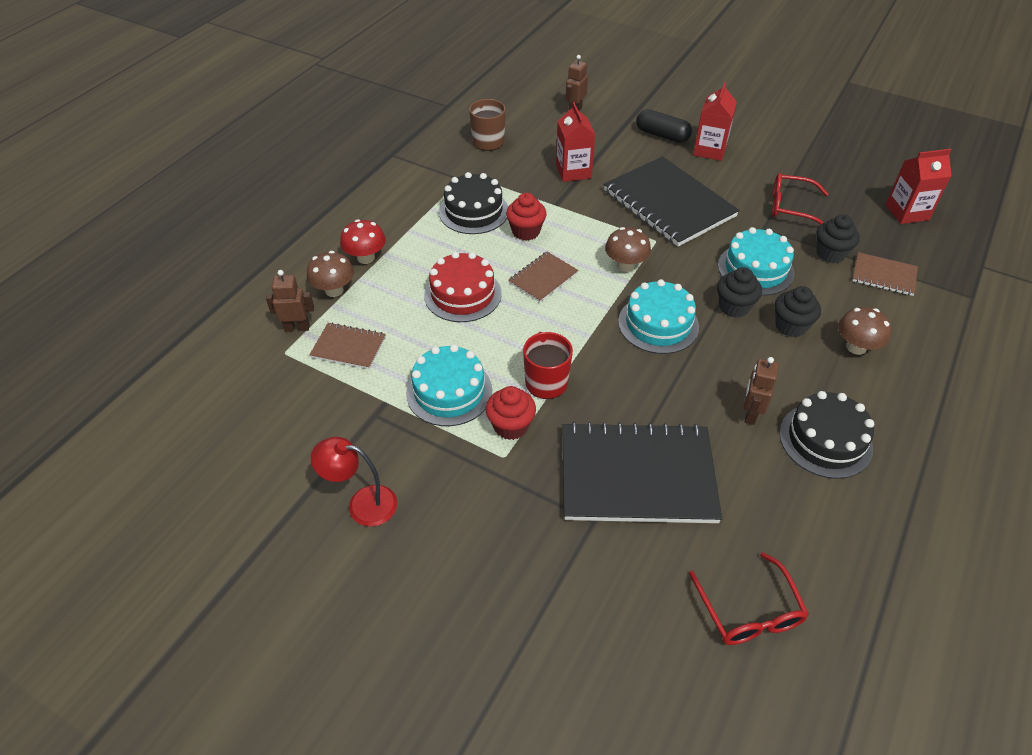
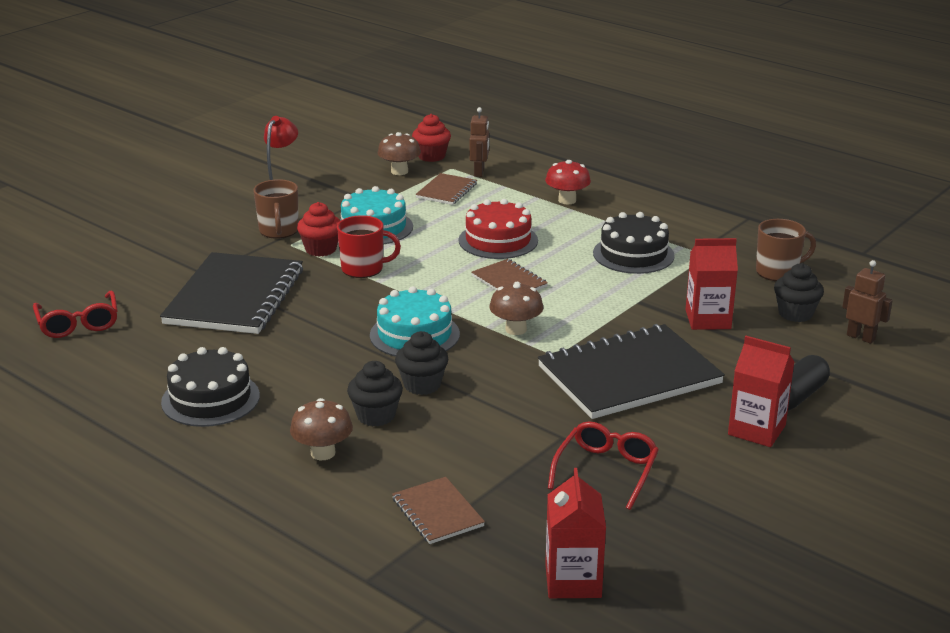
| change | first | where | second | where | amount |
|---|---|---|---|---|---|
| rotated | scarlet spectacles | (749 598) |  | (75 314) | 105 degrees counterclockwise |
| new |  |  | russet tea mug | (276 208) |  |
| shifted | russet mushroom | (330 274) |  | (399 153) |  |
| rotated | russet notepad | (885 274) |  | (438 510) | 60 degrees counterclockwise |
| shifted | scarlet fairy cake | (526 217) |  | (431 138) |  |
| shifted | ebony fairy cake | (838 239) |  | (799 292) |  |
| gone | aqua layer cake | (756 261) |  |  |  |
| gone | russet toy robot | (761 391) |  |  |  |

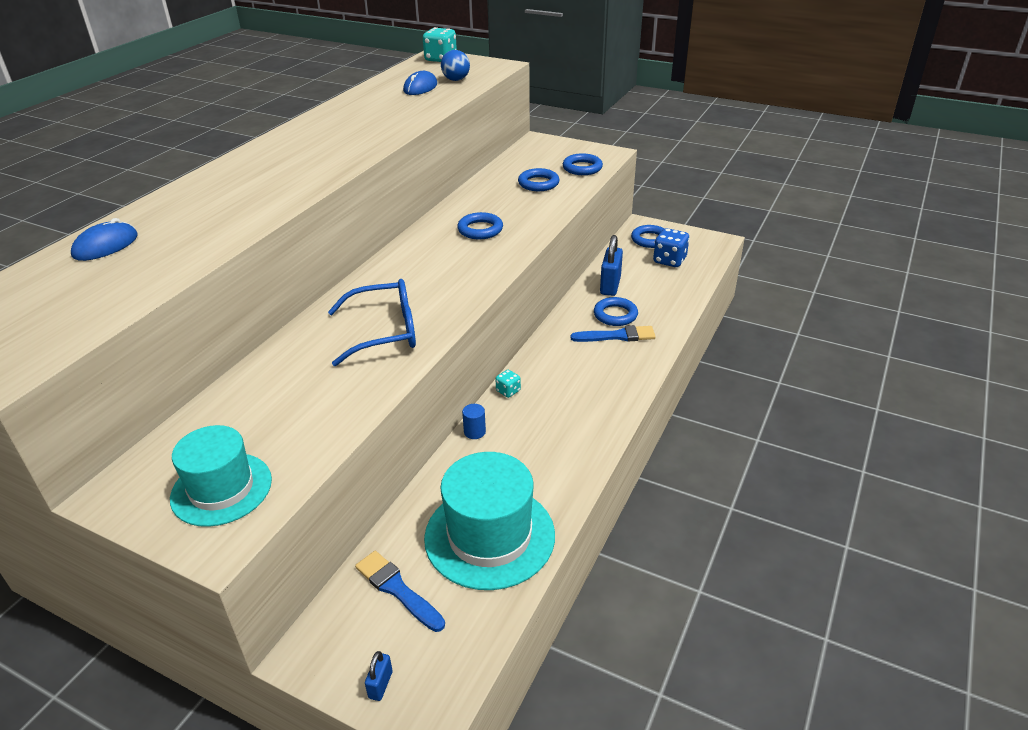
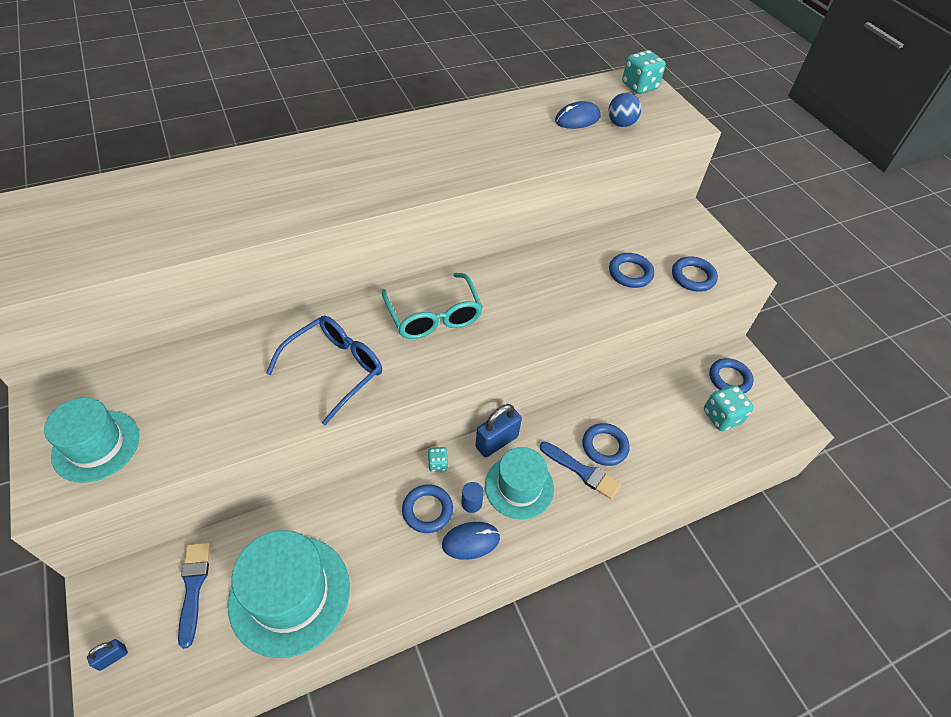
| change | first | where | second | where | amount |
|---|---|---|---|---|---|
| rotated | blue spectacles | (372 322) |  | (324 370) | 75 degrees counterclockwise |
| new |  |  | aqua spectacles | (432 306) |  |
| shifted | blue hoop | (480 225) |  | (427 508) |  |
| shifted | blue mouse | (104 239) |  | (471 541) |  |
| shifted | blue cylinder | (474 421) |  | (472 497) |  |
| shifted | blue padlock | (611 265) |  | (498 430) |  |
| new |  |  | aqua hat | (519 483) |  |
| repainted | blue game die | (671 247) | aqua game die | (729 408) |  |

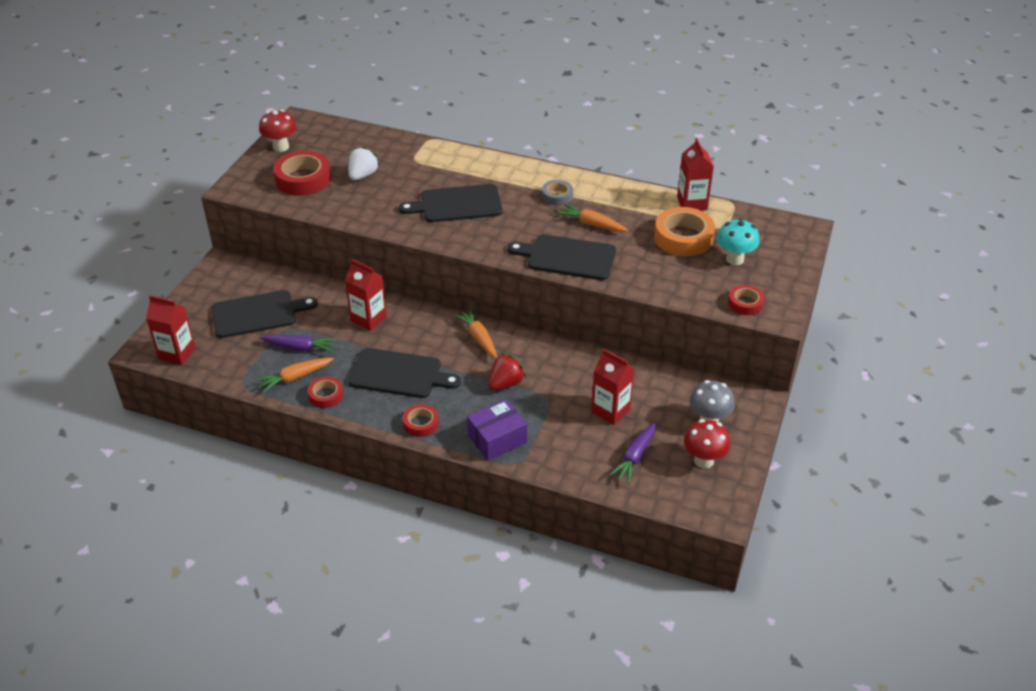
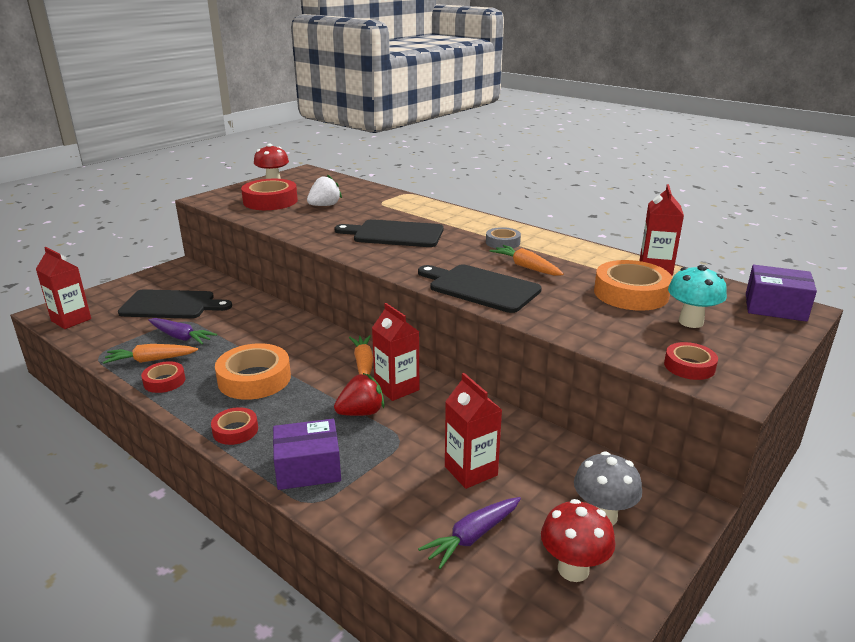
| change | first | where | second | where | amount |
|---|---|---|---|---|---|
| swapped | ebony chopping board | (404 373) | orange tape | (253 371) |  |
| shifted | scarlet milk carton | (366 295) |  | (395 352) |  |
| new |  |  | violet box | (781 293) |  |

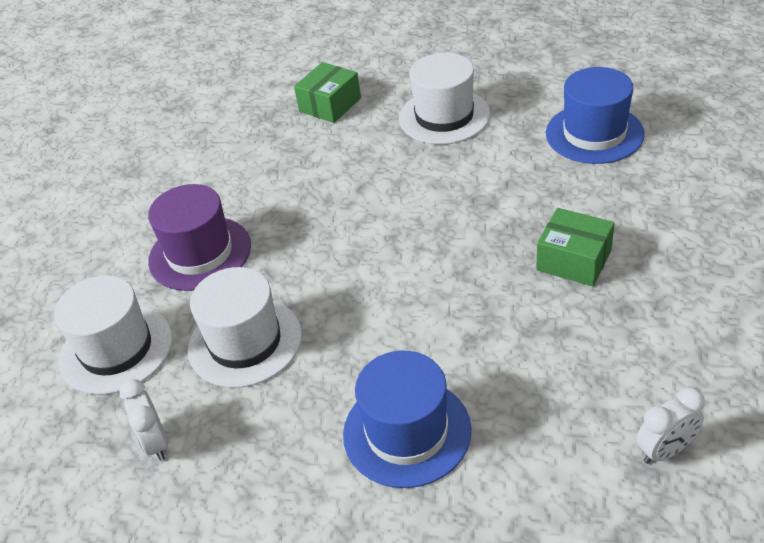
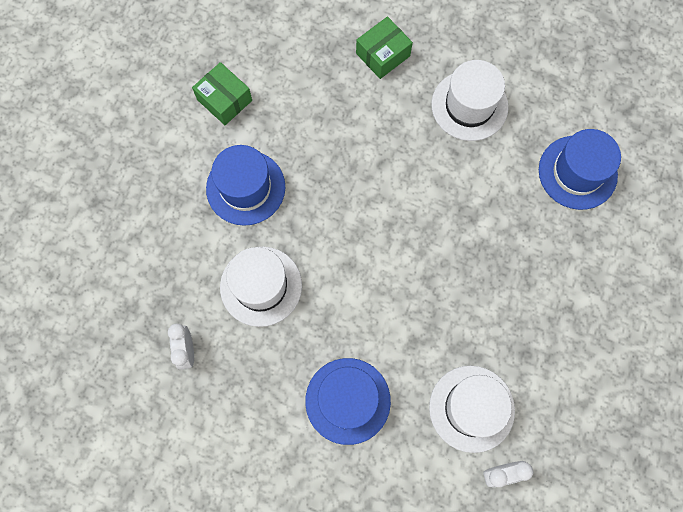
| change | first | where | second | where | amount |
|---|---|---|---|---|---|
| shifted | green box | (575 247) |  | (222 93) |  |
| repainted | violet hat | (199 237) | blue hat | (245 185) |  |
| shifted | snow-white hat | (113 335) |  | (472 409) |  |

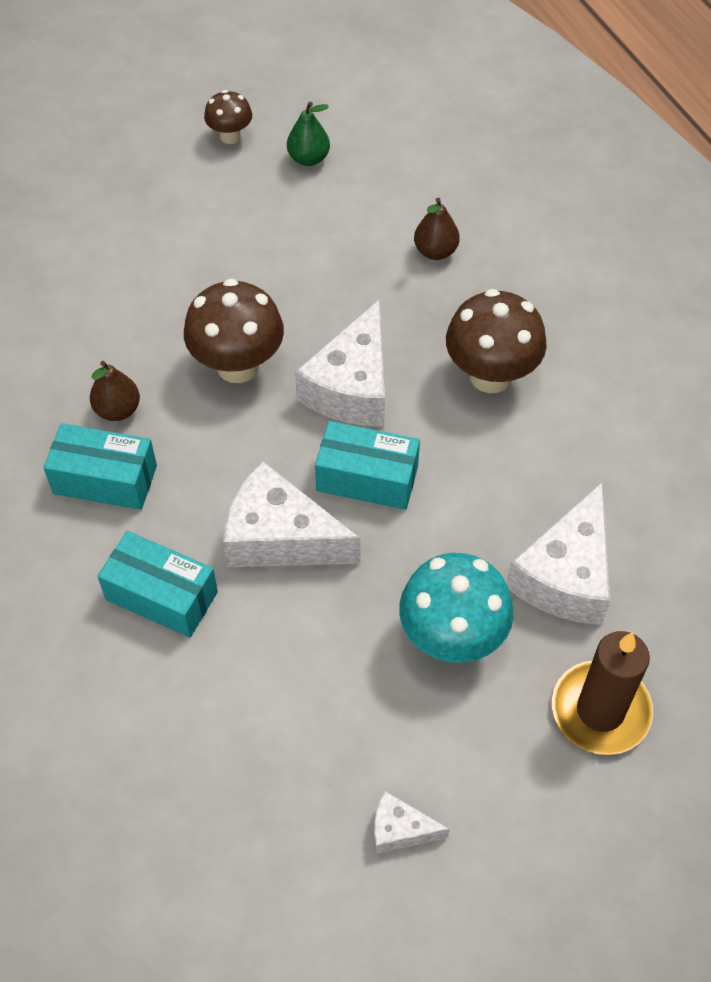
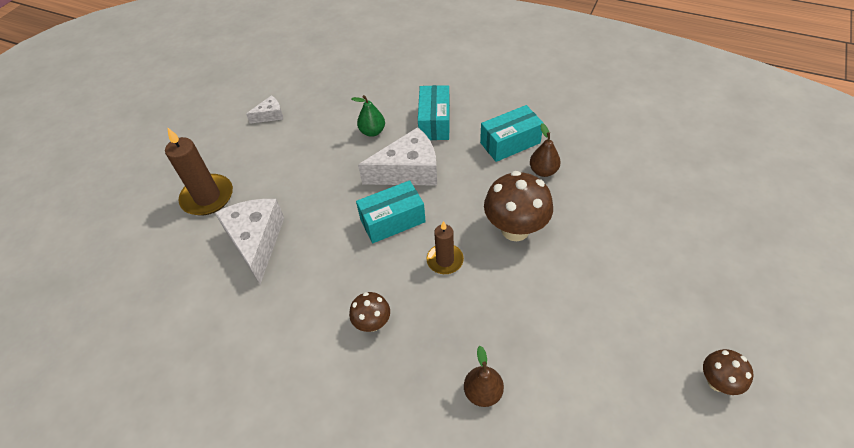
| change | first | where | second | where | amount |
|---|---|---|---|---|---|
| scaled | russet mushroom | (496 341) |  | (369 312) | x0.55 |
| shifted | green toy pear | (308 134) |  | (368 116) |  |
| rotated | aqua box | (157 584) |  | (434 112) | 75 degrees counterclockwise |
| swapped | snow-white cheese wedge | (340 363) | russet pillar candle | (445 247) |  |
| gone | aqua mushroom | (456 608) |  |  |  |

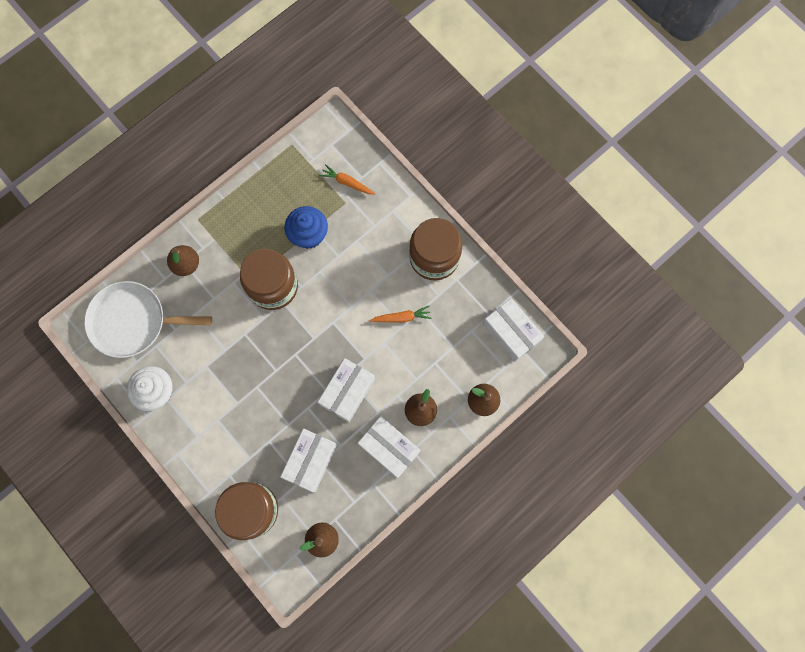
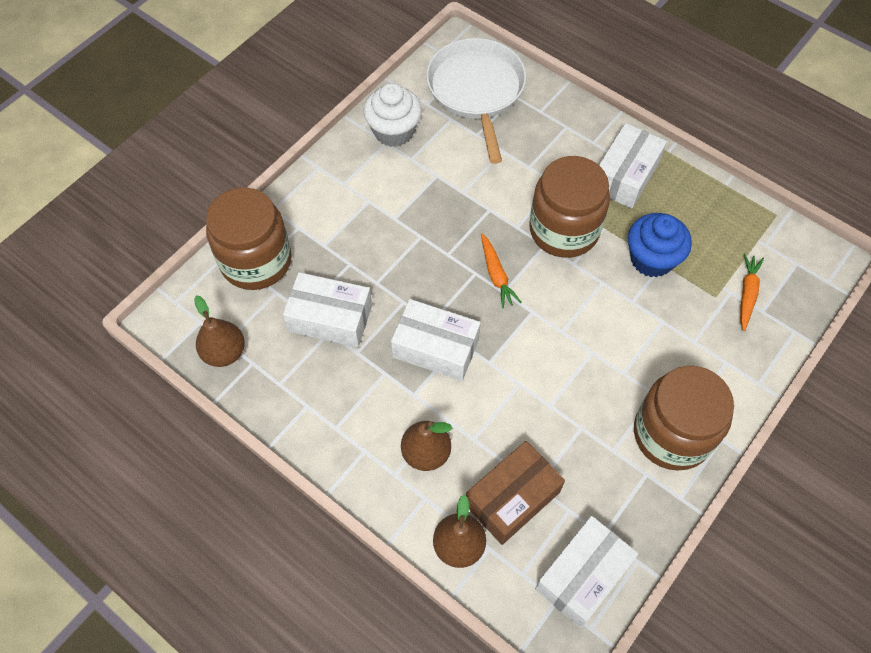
| change | first | where | second | where | amount |
|---|---|---|---|---|---|
| new |  |  | russet box | (515 493) |  |
| shifted | orange root vegetable | (400 314) |  | (501 270) |  |
| shifted | snow-white box | (389 447) |  | (633 166) |  |
| gone | russet toy pear | (183 260) |  |  |  |

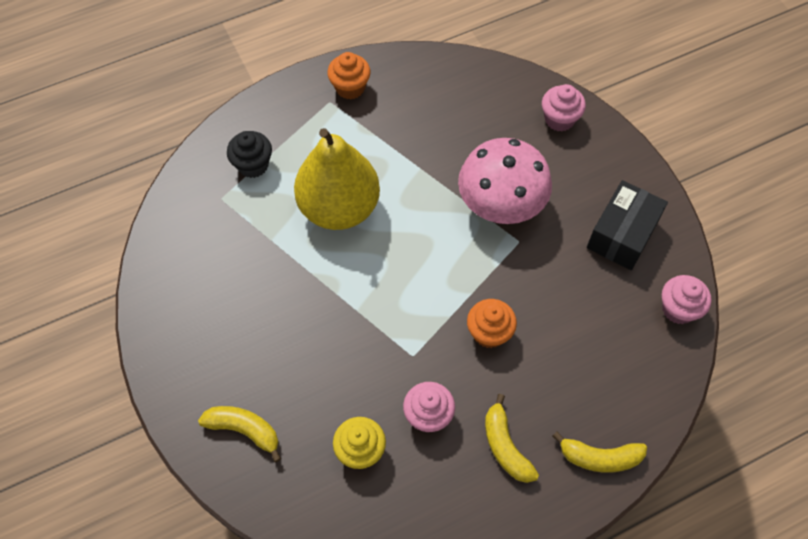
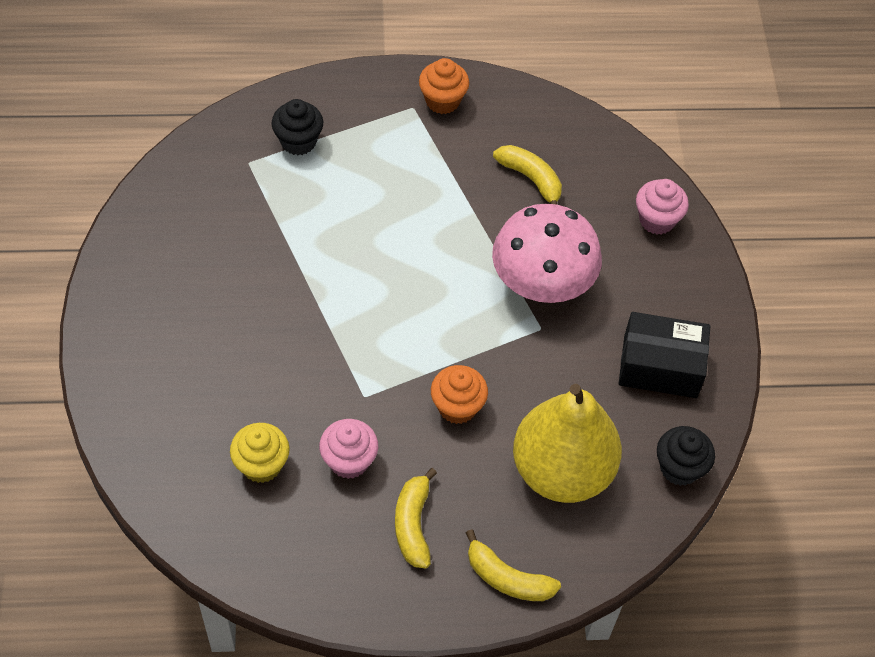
| change | first | where | second | where | amount |
|---|---|---|---|---|---|
| shifted | bright yellow banana fruit | (239 434) |  | (527 174) |  |
| shifted | bright yellow toy pear | (337 179) |  | (567 443) |  |
| rotated | ebony box | (627 225) |  | (665 355) | 45 degrees clockwise |
| repainted | rose-pink fairy cake | (686 299) | ebony fairy cake | (686 456) |  |

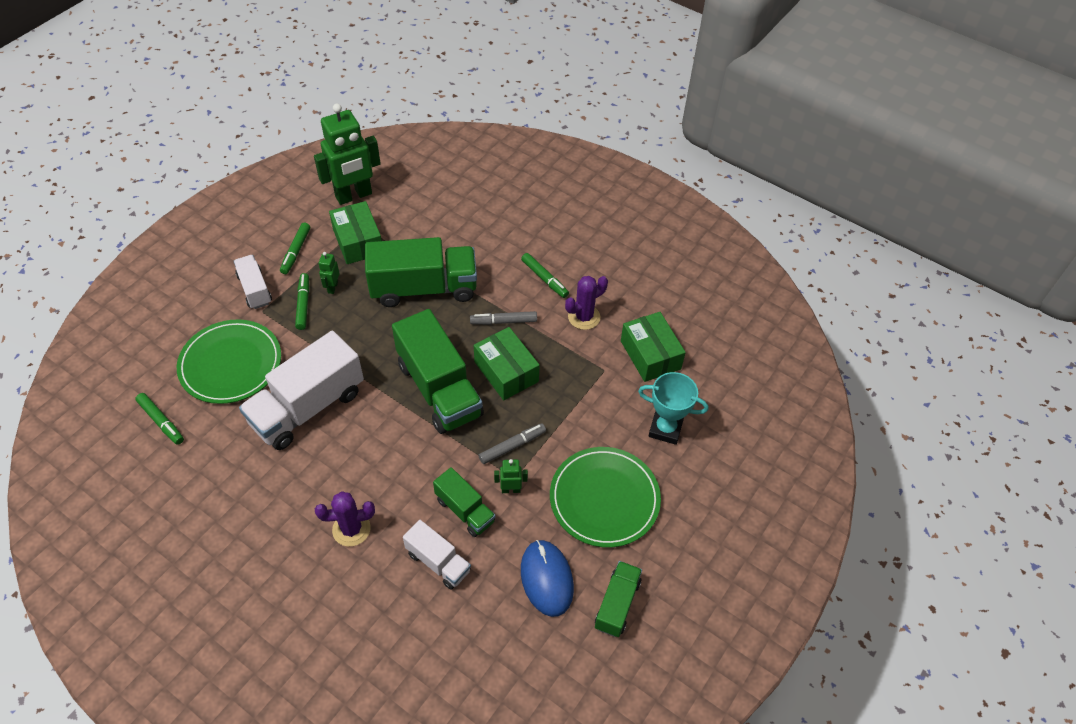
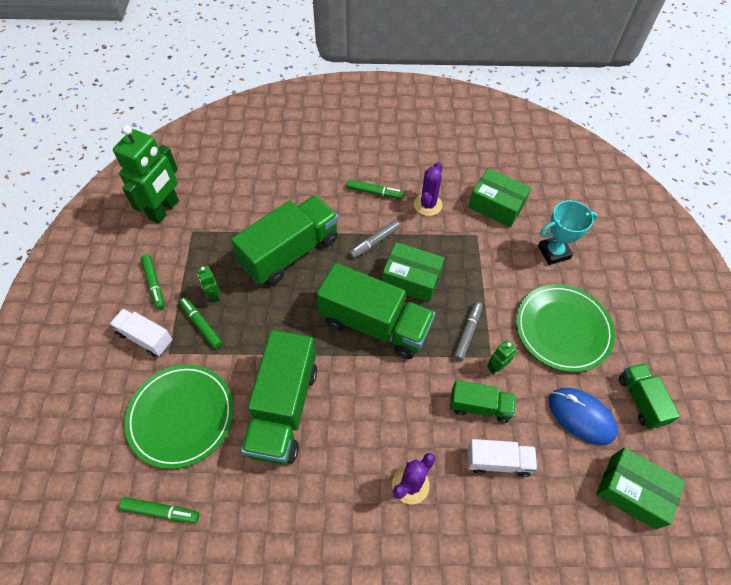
| change | first | where | second | where | amount |
|---|---|---|---|---|---|
| repainted | snow-white truck | (301 390) | green truck | (279 397) |  |
| shifted | green box | (355 232) |  | (640 489) |  |

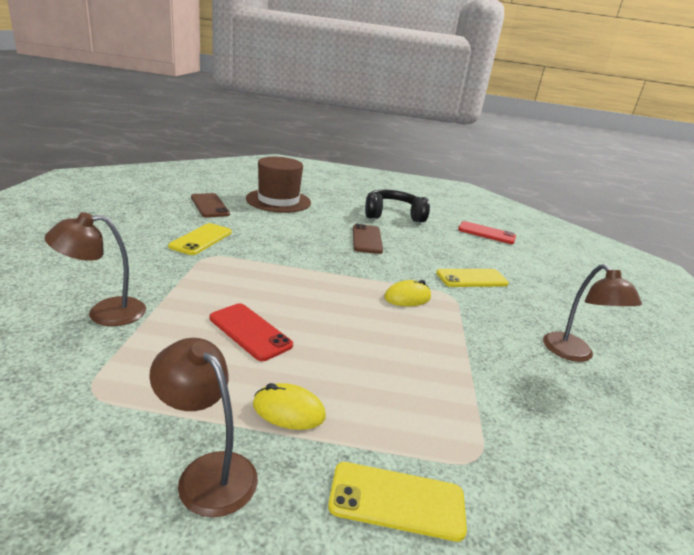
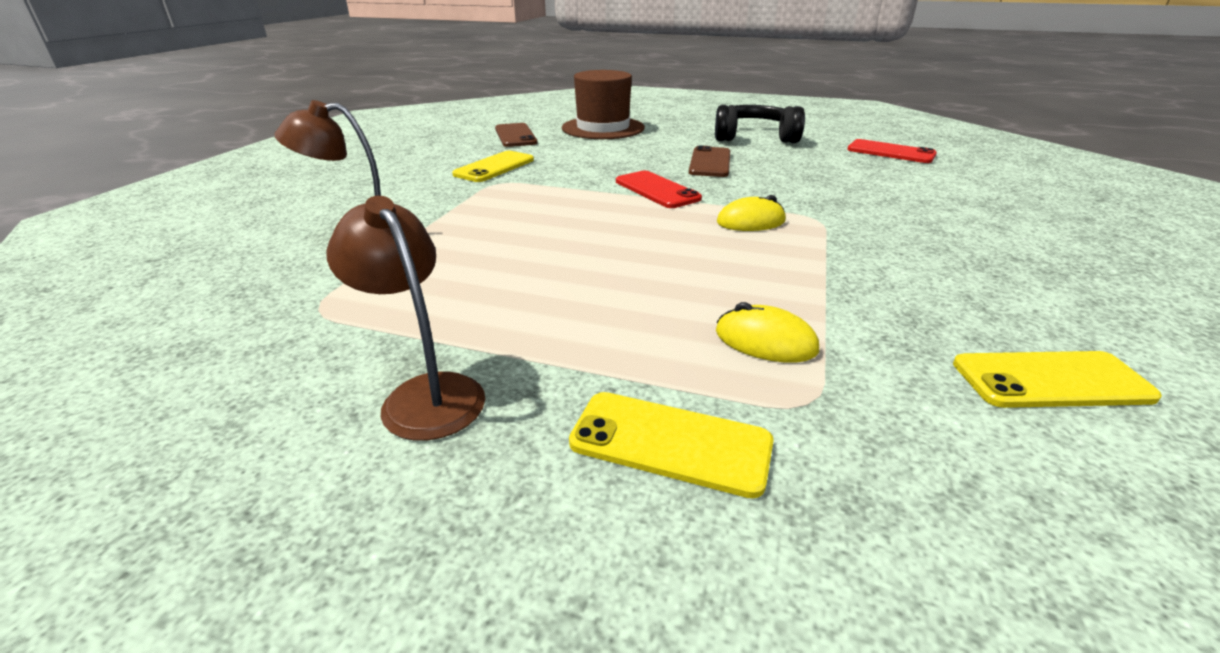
| change | first | where | second | where | amount |
|---|---|---|---|---|---|
| shifted | scarlet smartphone | (251 332) |  | (659 189) |  |
| shifted | bright yellow mouse | (289 406) |  | (767 332) |  |
| shifted | bright yellow smartphone | (472 278) |  | (1057 379) |  |
| gone | russet lamp | (592 313) |  |  |  |

